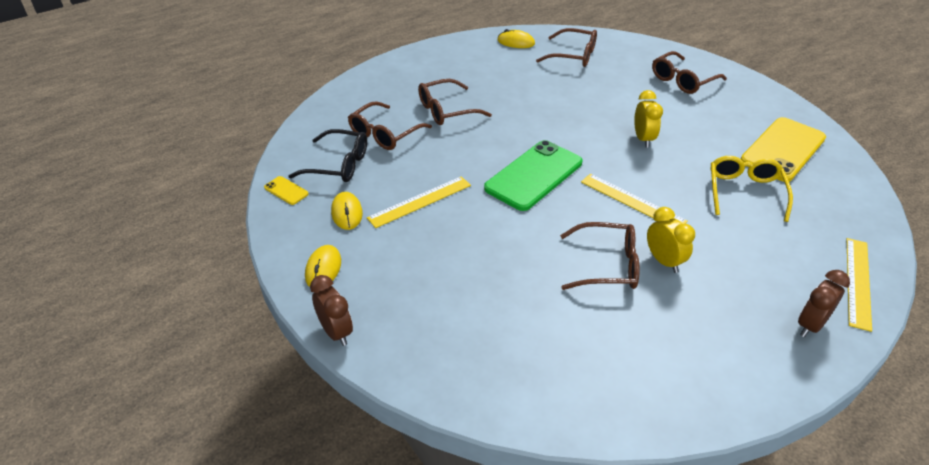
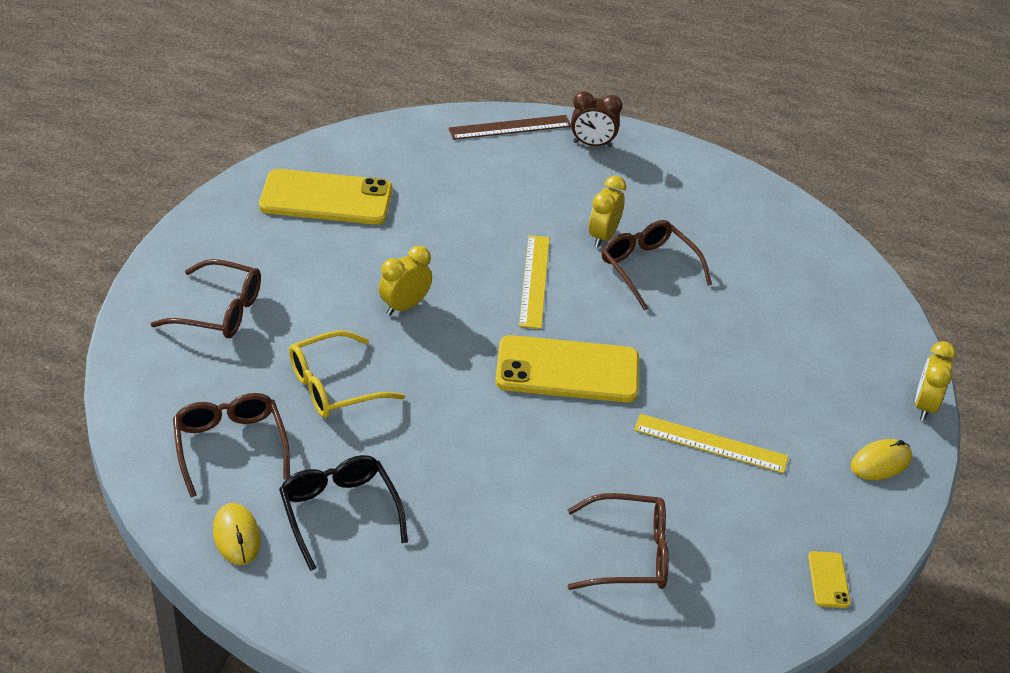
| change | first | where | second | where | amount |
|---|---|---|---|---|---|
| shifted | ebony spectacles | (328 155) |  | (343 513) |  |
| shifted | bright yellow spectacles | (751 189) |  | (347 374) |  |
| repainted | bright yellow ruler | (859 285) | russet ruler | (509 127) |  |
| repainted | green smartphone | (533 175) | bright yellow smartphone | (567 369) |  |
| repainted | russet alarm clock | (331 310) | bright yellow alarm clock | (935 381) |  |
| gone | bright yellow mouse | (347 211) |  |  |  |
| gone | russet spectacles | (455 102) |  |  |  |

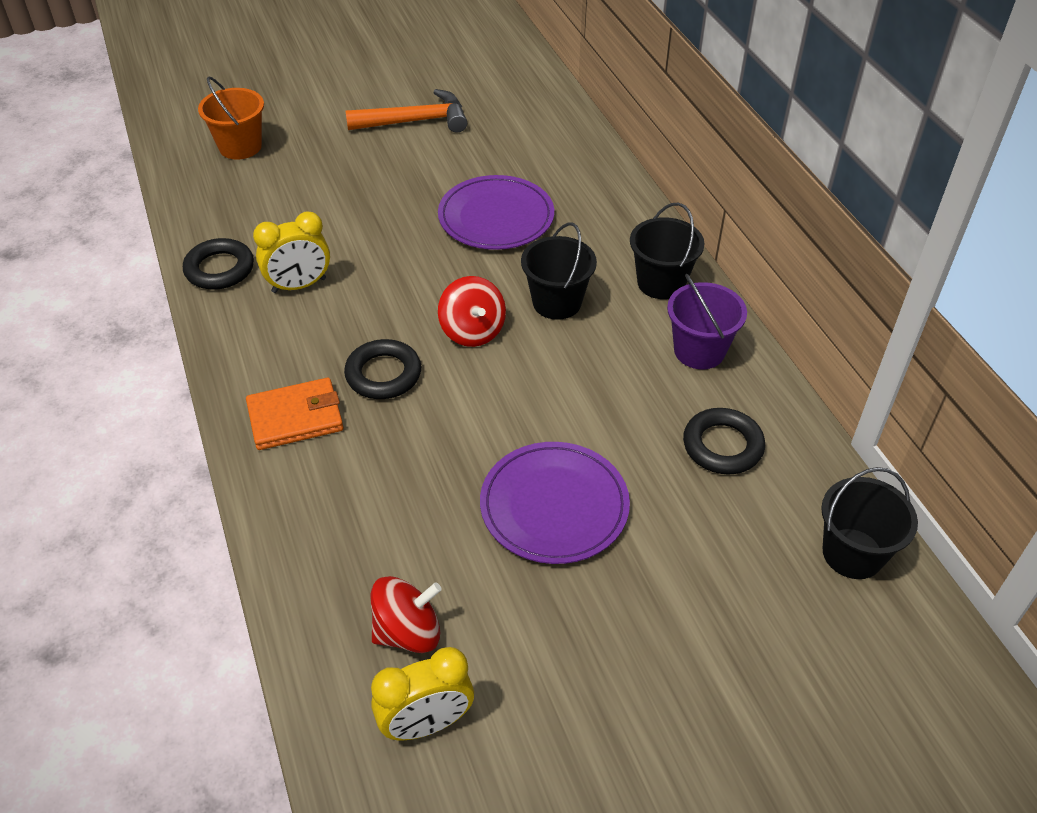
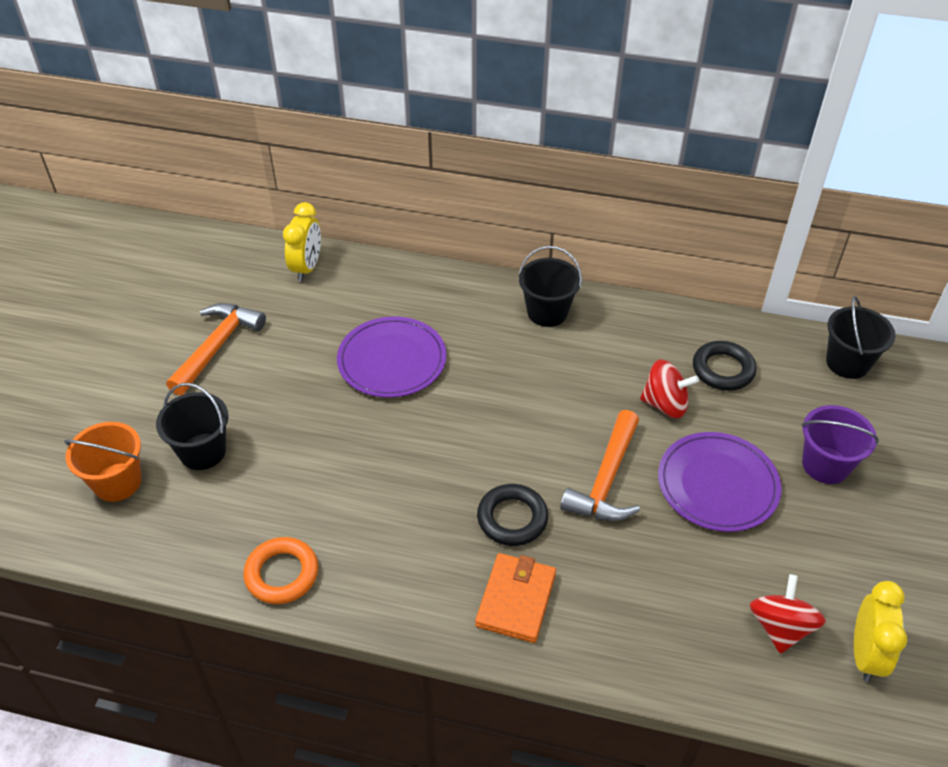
| change | first | where | second | where | amount |
|---|---|---|---|---|---|
| shifted | ebony pail | (559 271) |  | (192 426) |  |
| repainted | ebony hoop | (218 264) | orange hoop | (280 570) |  |
| shifted | bright yellow alarm clock | (291 252) |  | (302 241) |  |
| new |  |  | orange claw hammer | (600 465) |  |
| shifted | scarlet spinning top | (472 311) |  | (669 388) |  |
| shifted | violet pail | (707 321) |  | (840 444) |  |

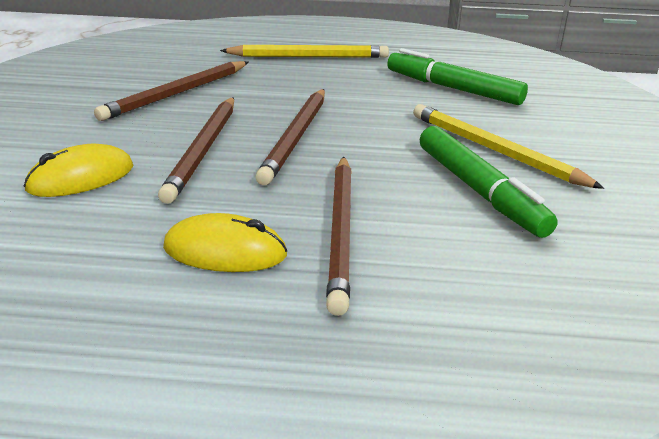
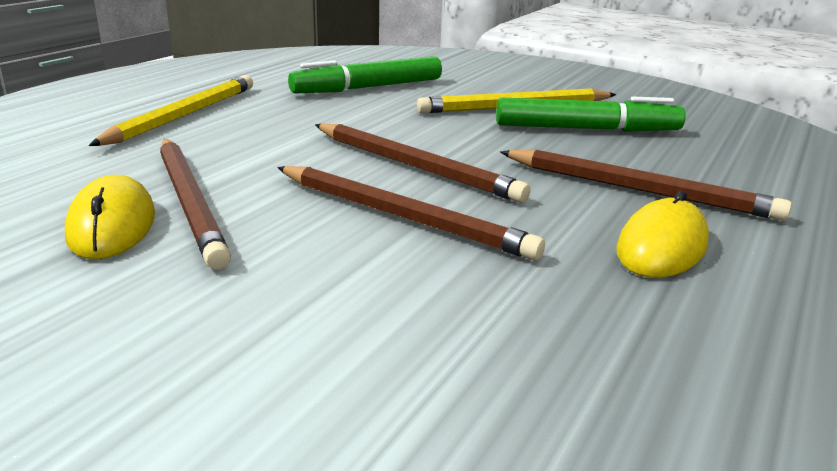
| change | first | where | second | where | amount |
|---|---|---|---|---|---|
| shifted | bright yellow mouse | (78 170) |  | (110 217) |  |

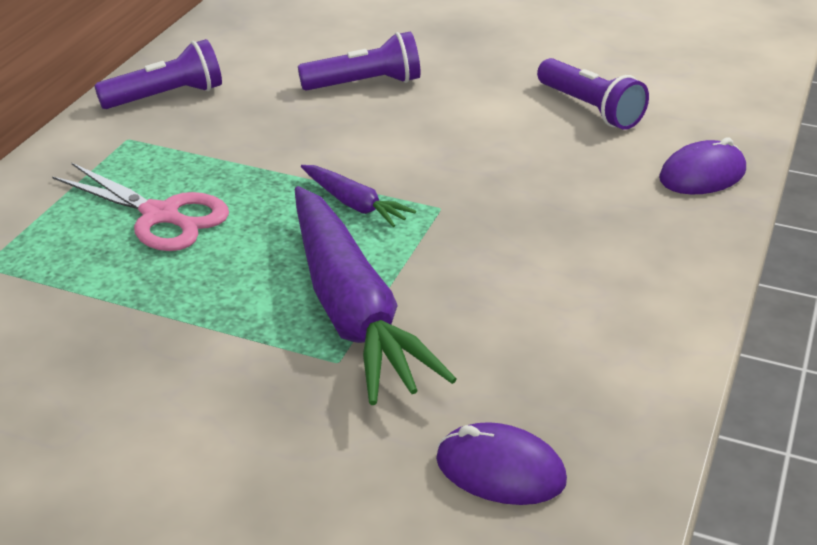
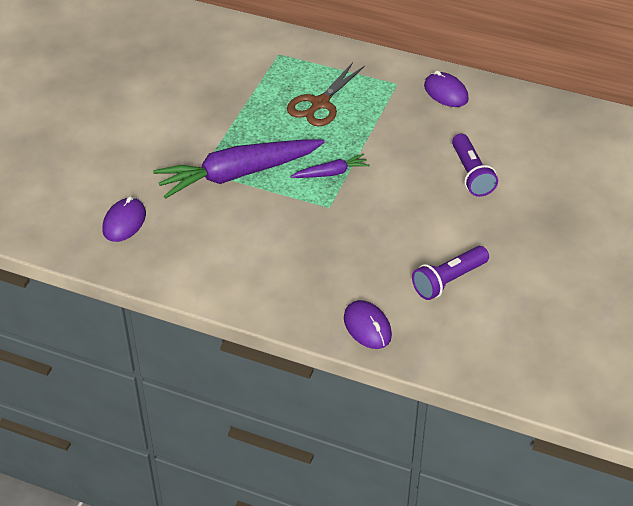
| change | first | where | second | where | amount |
|---|---|---|---|---|---|
| repainted | rose-pink shears | (140 206) | russet shears | (326 94) |  |
| rotated | violet root vegetable | (358 196) |  | (330 166) | 150 degrees counterclockwise |
| swapped | violet flashlight | (158 74) | violet mouse | (446 89) |  |

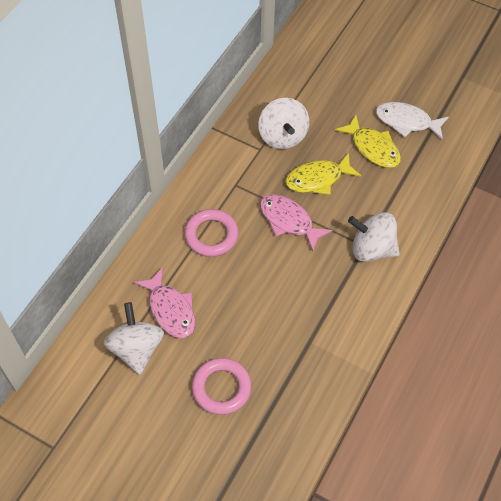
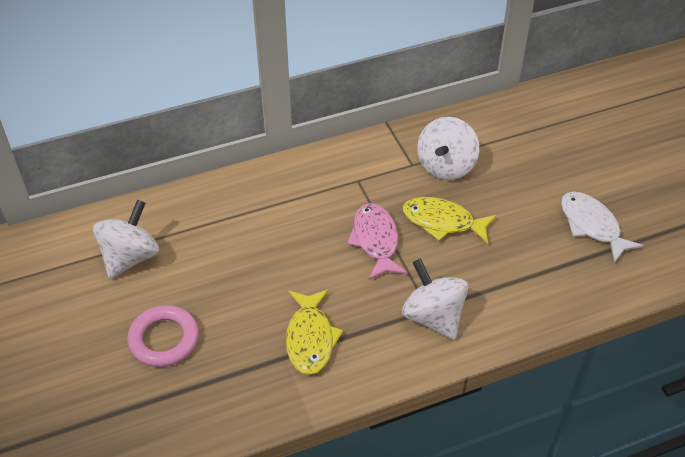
| change | first | where | second | where | amount |
|---|---|---|---|---|---|
| shifted | bright yellow toy fish | (368 141) |  | (314 332) |  |
| gone | rose-pink toy fish | (164 302) |  |  |  |
| gone | rose-pink hoop | (211 233) |  |  |  |

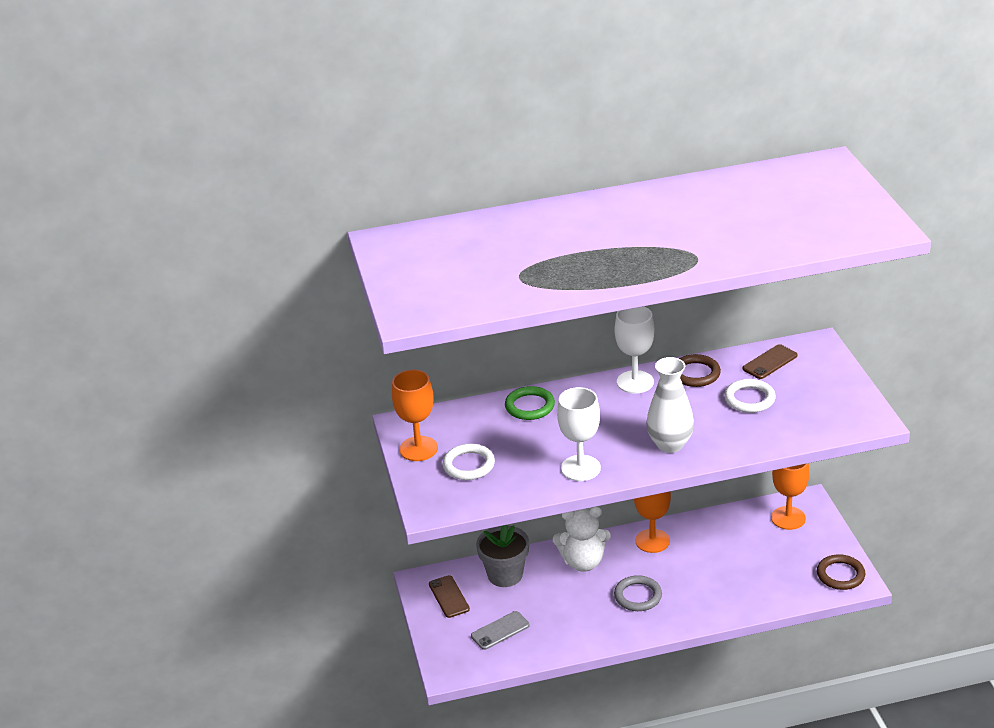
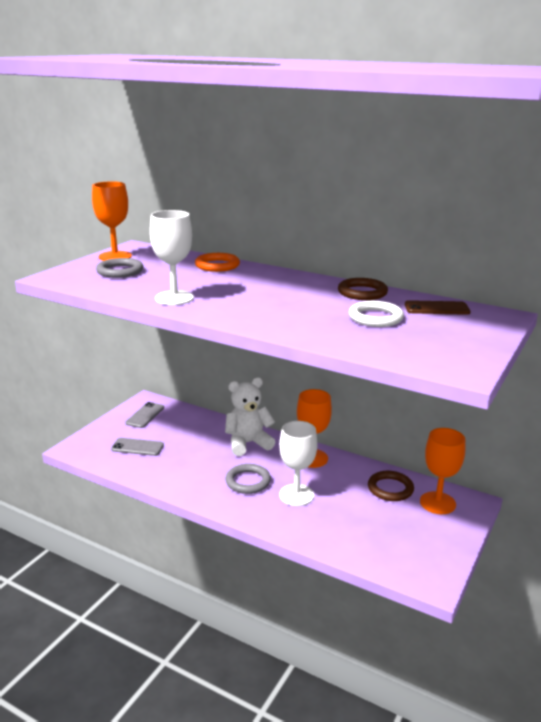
| change | first | where | second | where | amount |
|---|---|---|---|---|---|
| repainted | snow-white hoop | (469 462) | gray hoop | (119 268) |  |
| repainted | russet smartphone | (449 596) | gray smartphone | (145 415) |  |
| repainted | green hoop | (530 403) | orange hoop | (217 262) |  |
| rotated | snow-white teddy | (582 539) |  | (250 416) | 120 degrees clockwise |
| shifted | snow-white wine glass | (634 349) |  | (298 463) |  |
| shifted | russet hoop | (841 572) |  | (391 486) |  |
| gone | gray plant pot | (502 556) |  |  |  |
| gone | snow-white vase | (670 405) |  |  |  |

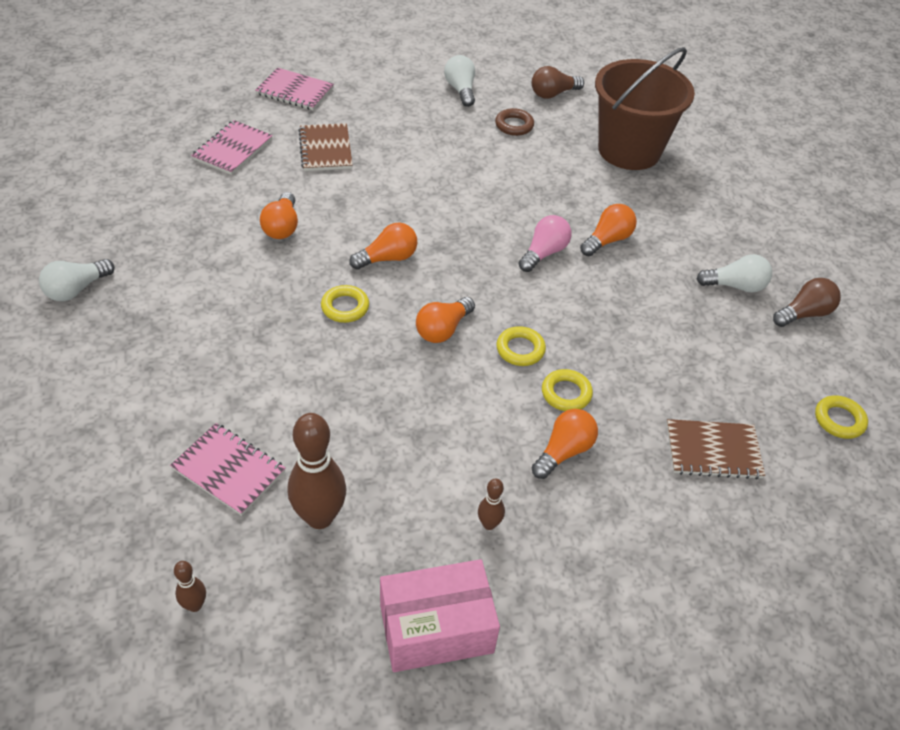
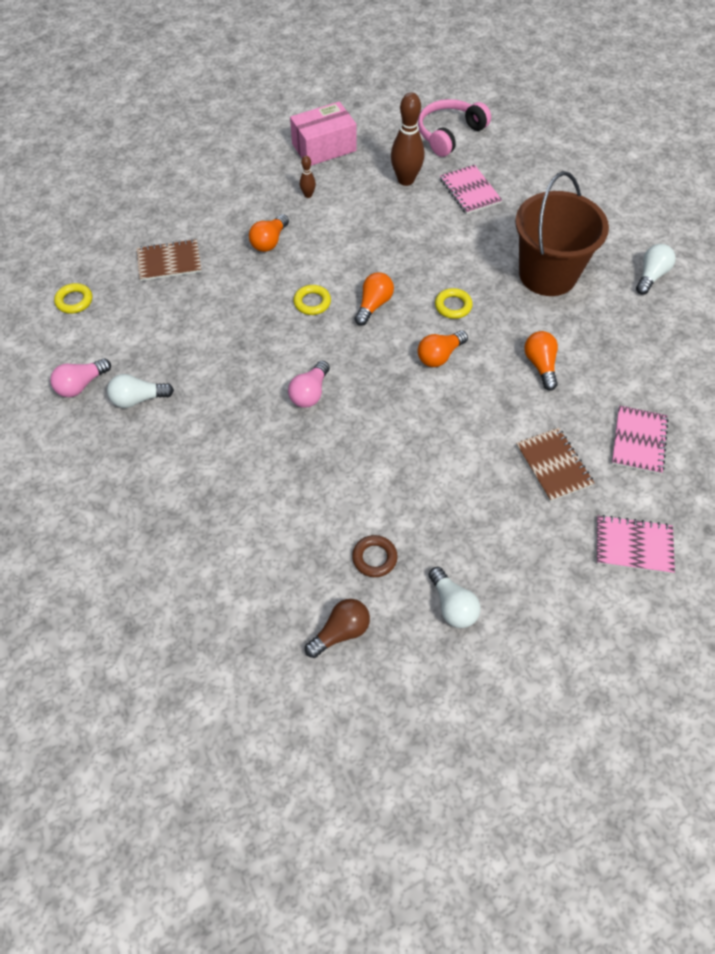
| change | first | where | second | where | amount |
|---|---|---|---|---|---|
| repainted | russet light bulb | (807 302) | rose-pink light bulb | (80 377) |  |
| swapped | russet skittle | (190 586) | rose-pink over-ear headphones | (454 128) |  |
| rotated | rose-pink notepad | (227 469) |  | (471 189) | 45 degrees clockwise |
| shifted | russet pail | (645 108) |  | (562 233) |  |
| gone | bright yellow hoop | (567 390) |  |  |  |
| gone | orange light bulb | (608 230) |  |  |  |

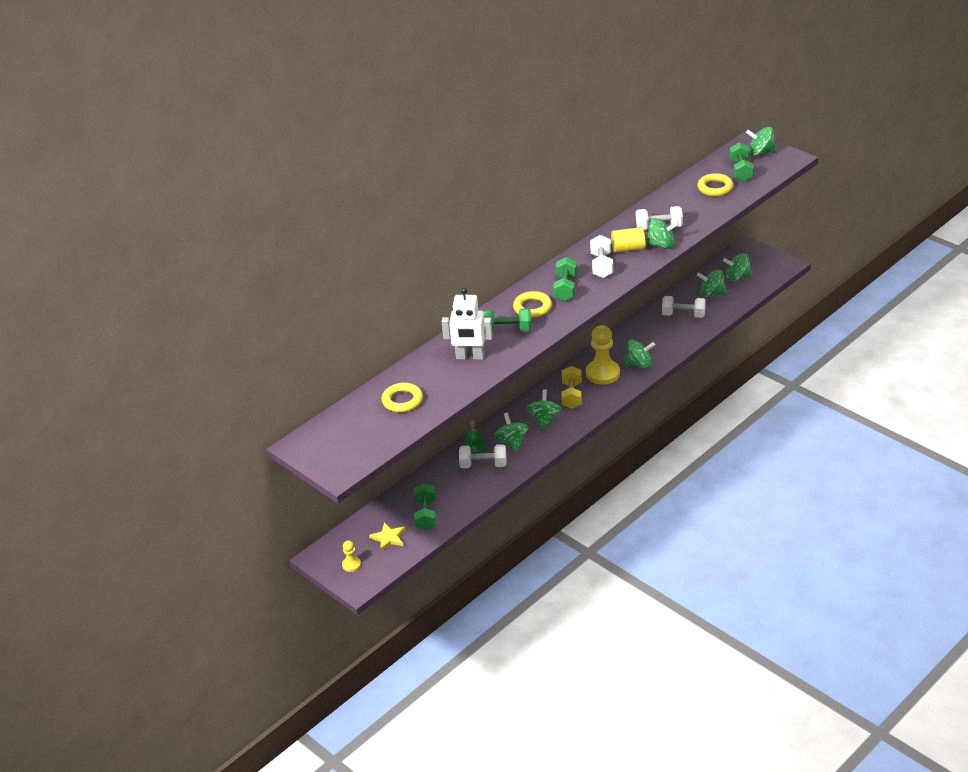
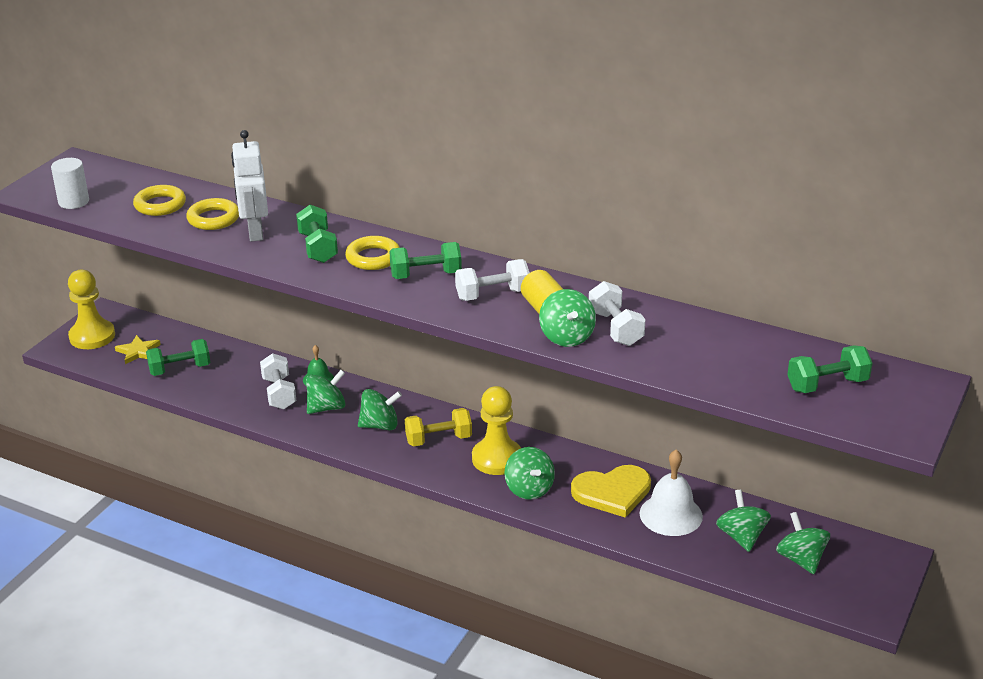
| change | first | where | second | where | amount |
|---|---|---|---|---|---|
| new |  |  | snow-white cylinder | (70 183) |  |
| scaled | bright yellow pawn | (351 556) |  | (91 309) | x2.04 |
| shifted | bright yellow hoop | (715 184) |  | (212 214) |  |
| new |  |  | bright yellow heart | (611 491) |  |
| swapped | snow-white dumbbell | (684 307) | snow-white bell | (671 493) |  |
| gone | green spinning top | (761 141) |  |  |  |

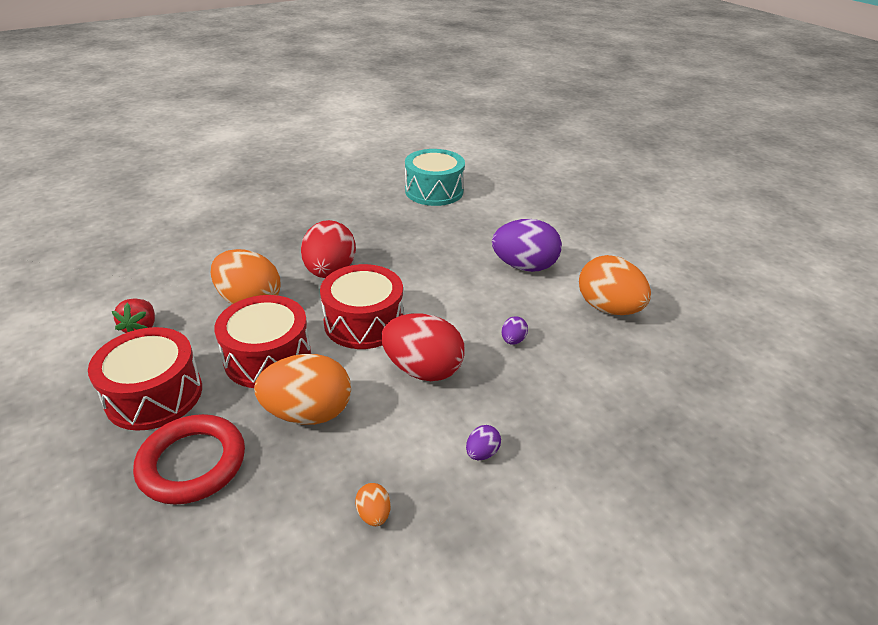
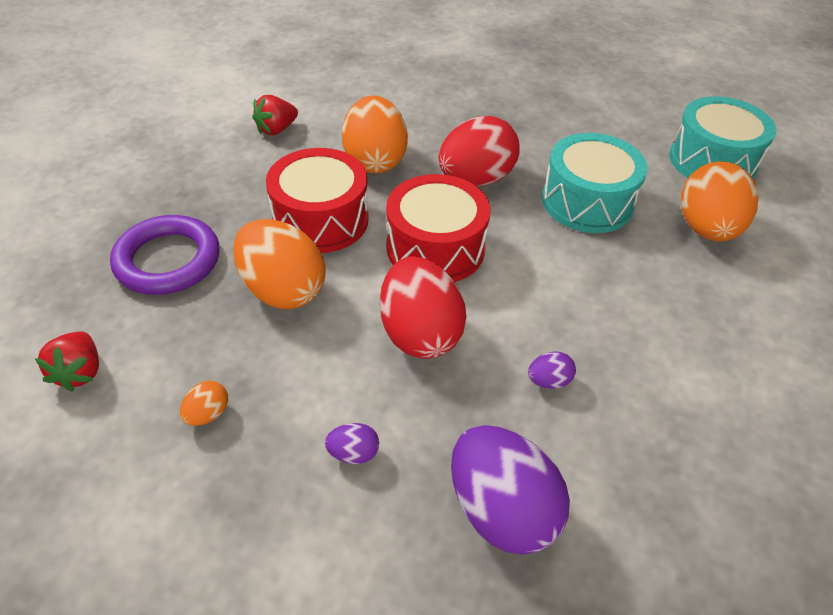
| change | first | where | second | where | amount |
|---|---|---|---|---|---|
| new |  |  | scarlet berry | (67 361) |  |
| repainted | scarlet hoop | (189 459) | violet hoop | (165 255) |  |
| shifted | violet egg | (527 245) |  | (510 490) |  |
| new |  |  | aqua snare drum | (595 183) |  |
| shifted | orange egg | (615 285) |  | (720 201) |  |
| gone | scarlet snare drum | (145 379) |  |  |  |

